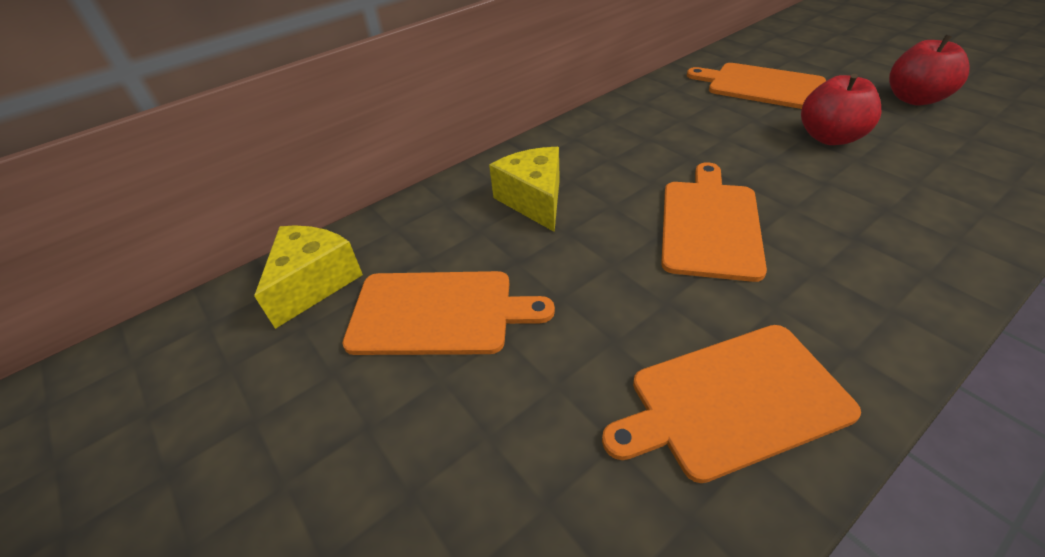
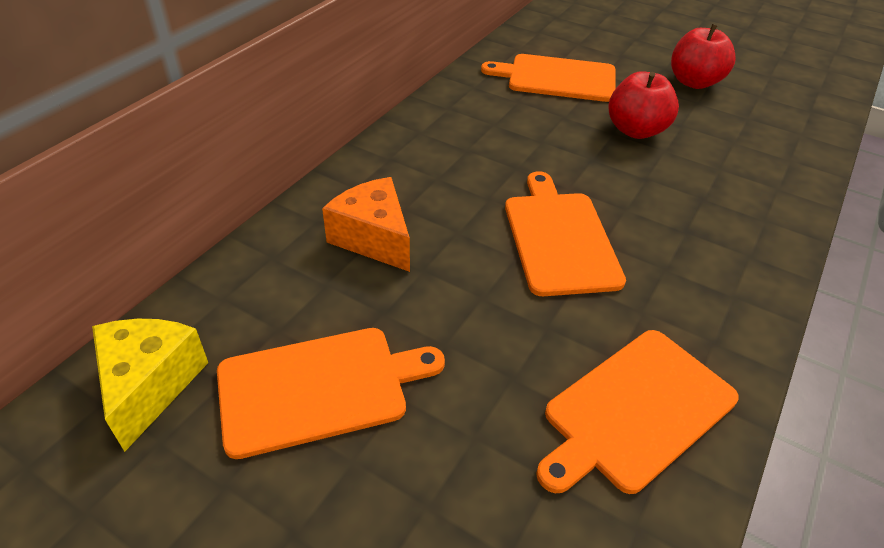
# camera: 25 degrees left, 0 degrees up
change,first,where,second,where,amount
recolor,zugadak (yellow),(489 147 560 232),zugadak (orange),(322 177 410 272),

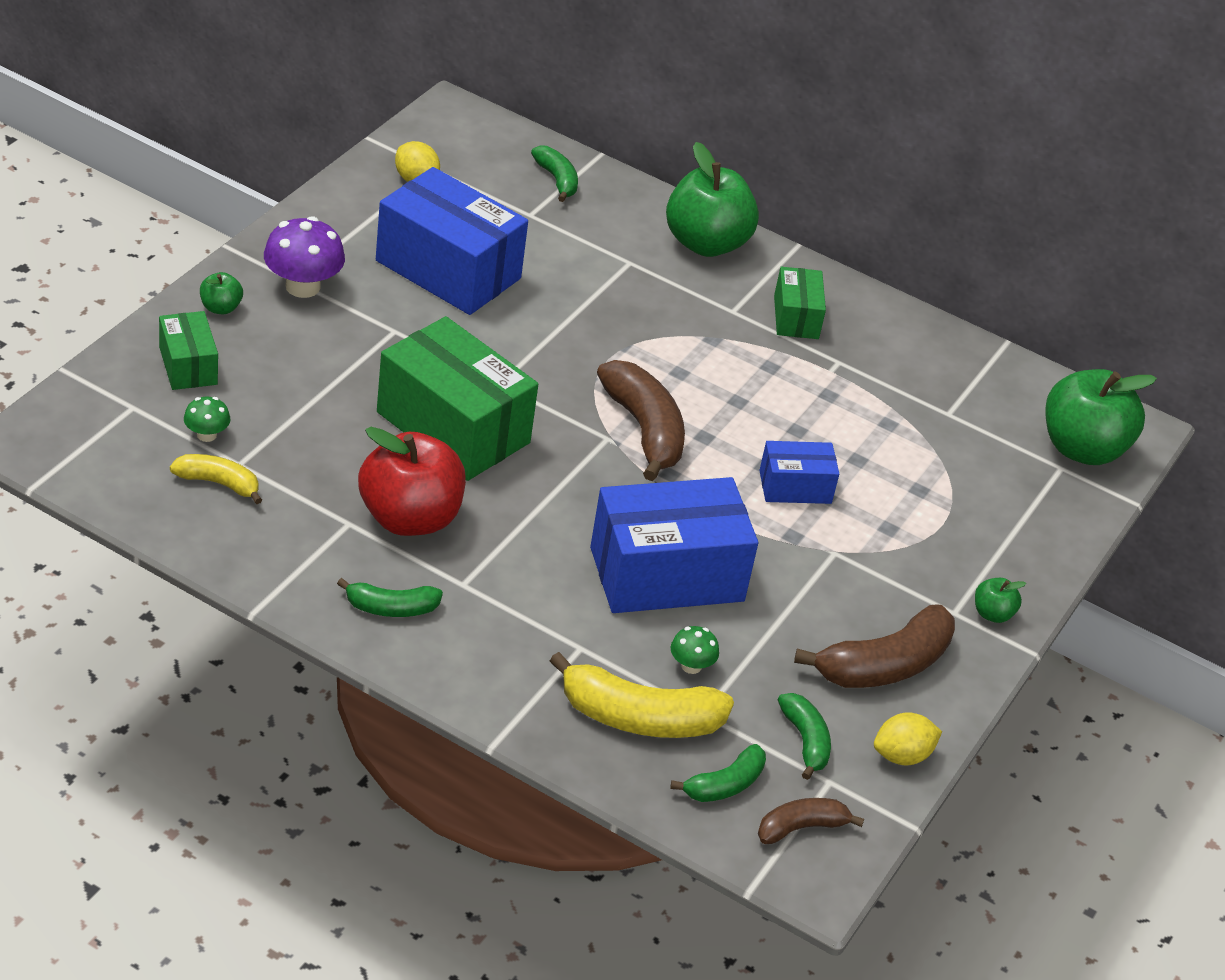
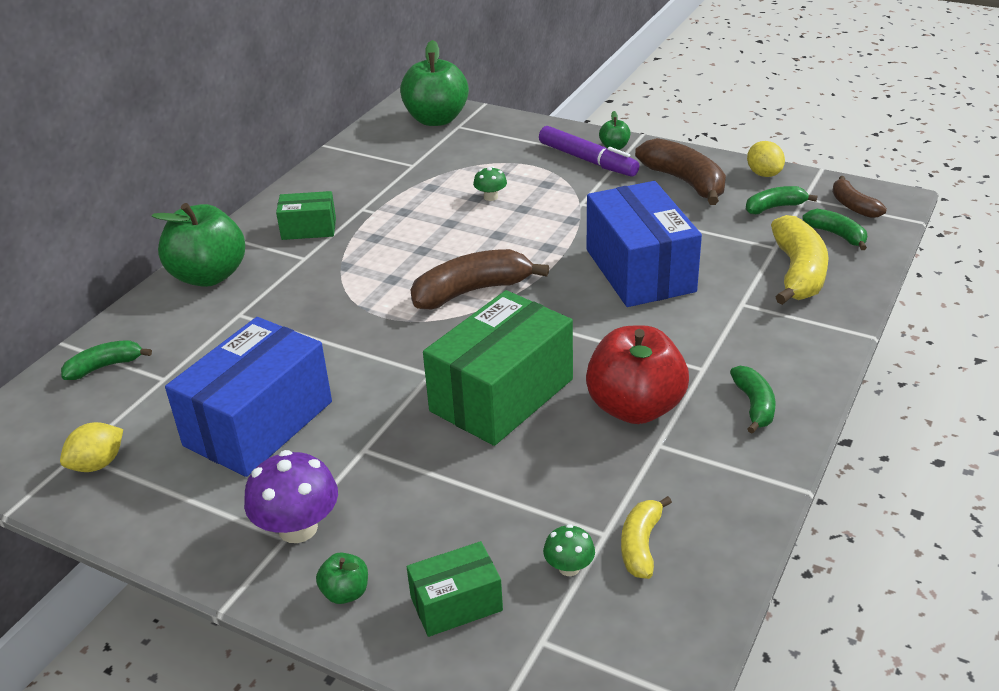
# camera: 85 degrees left, 5 degrees down
change,first,where,second,where,amount
move,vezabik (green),(671 626 719 674),,(473 166 507 201),
insert,,,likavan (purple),(539 126 639 177),
delete,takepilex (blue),(759 441 839 504),,,

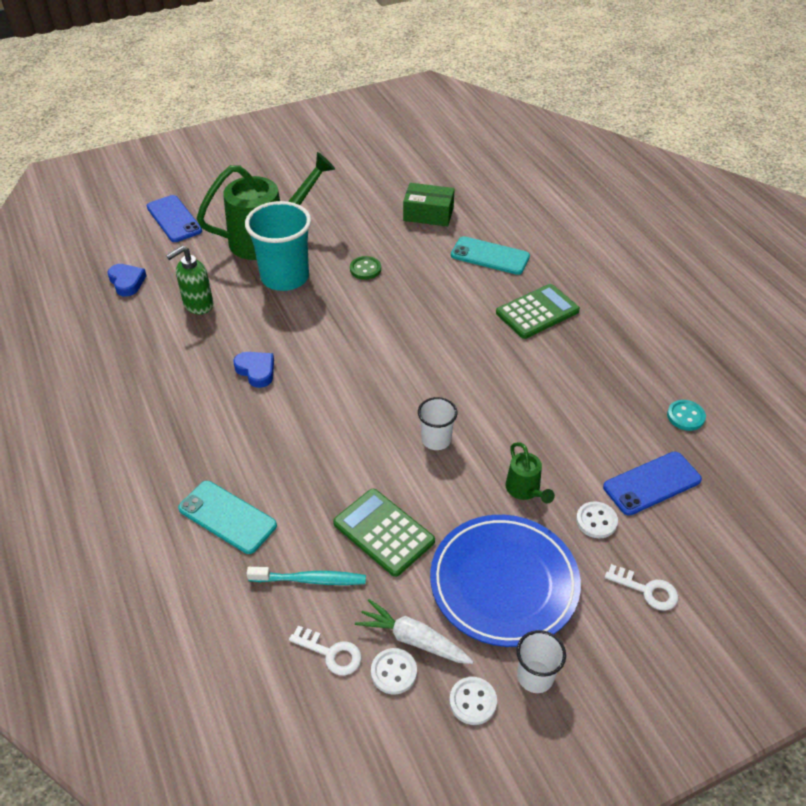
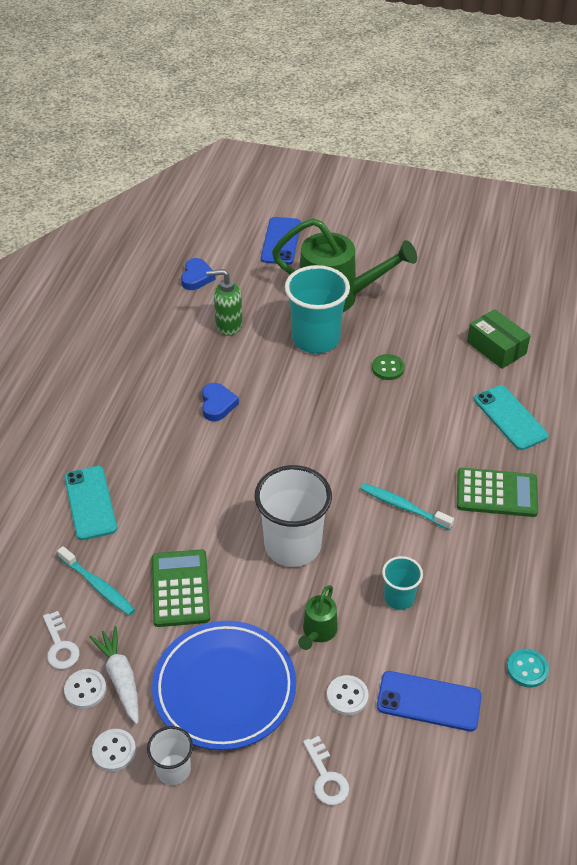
# camera: 40 degrees right, 0 degrees up
change,first,where,second,where,amount
resize,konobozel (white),(418 397 458 450),,(254 465 332 567),x1.93
insert,,,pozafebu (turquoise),(361 483 454 530),
insert,,,konobozel (turquoise),(382 556 423 610),

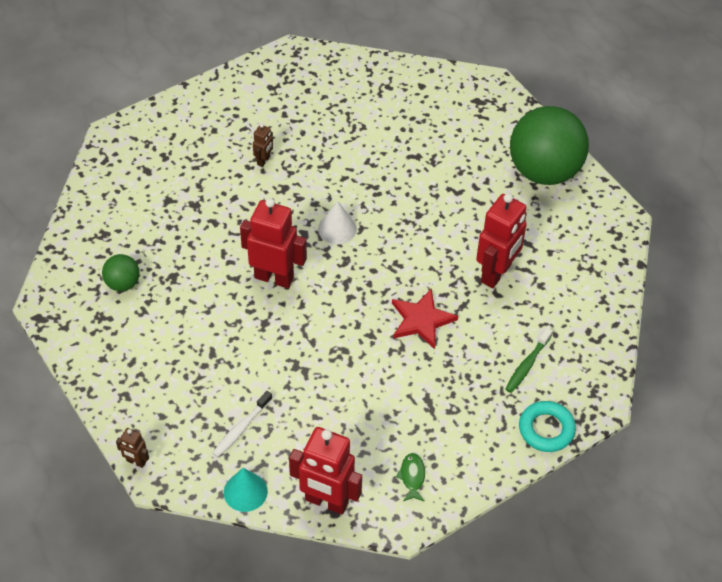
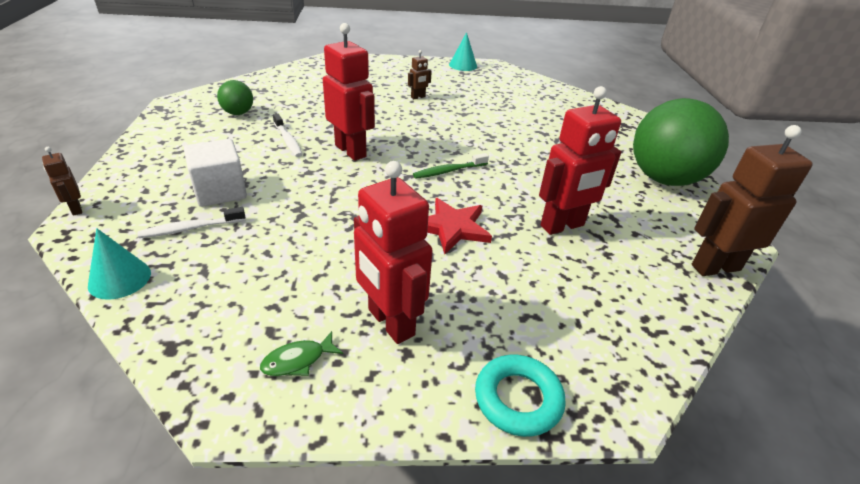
# camera: 30 degrees right, 15 degrees down
change,first,where,second,where,amount
insert,,,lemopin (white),(184 139 247 207),
rotate,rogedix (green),(396 453 425 502),,(260 331 343 376),150 degrees counterclockwise
insert,,,pozafebu (white),(273 114 303 157),
move,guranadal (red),(289 427 362 515),,(354 161 433 344),
move,pozafebu (green),(505 328 553 393),,(413 153 489 179),
insert,,,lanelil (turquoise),(449 32 477 71),
insert,,,guranadal (brown),(692 125 813 276),
delete,lanelil (white),(318 201 357 244),,,

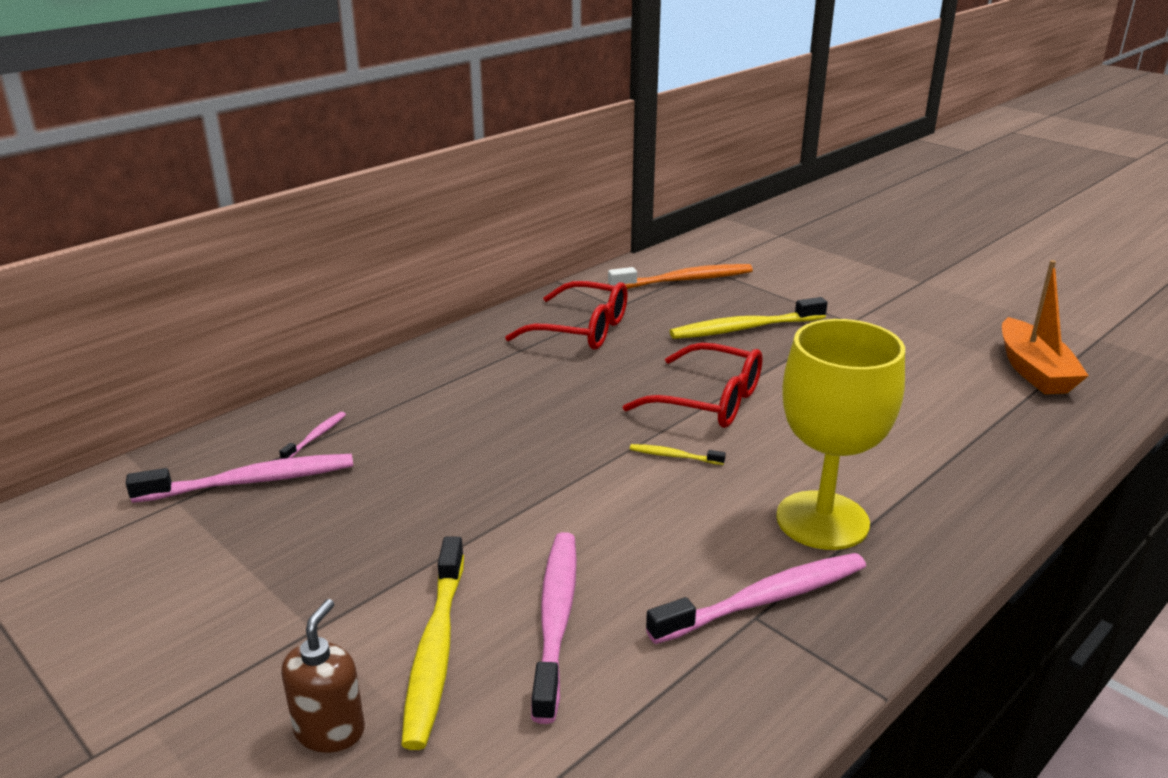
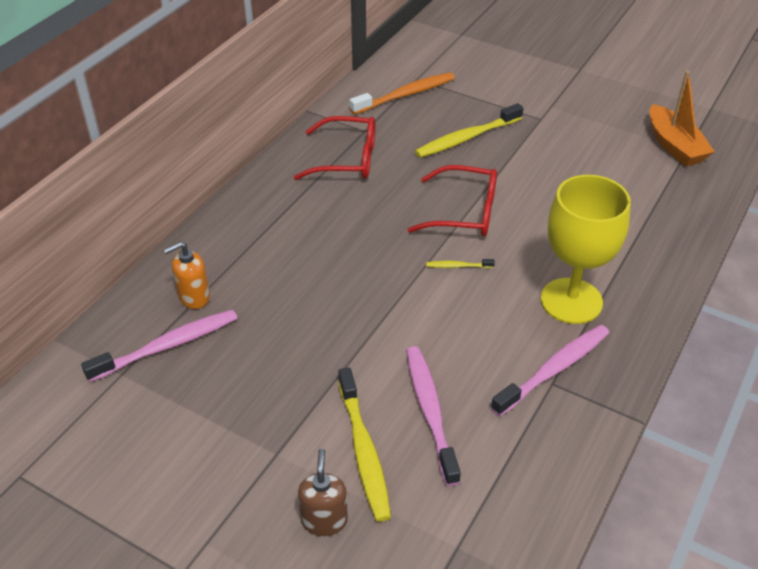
# camera: 15 degrees left, 15 degrees up
change,first,where,second,where,amount
replace,pozafebu (pink),(279 412 346 459),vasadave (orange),(164 242 210 309),

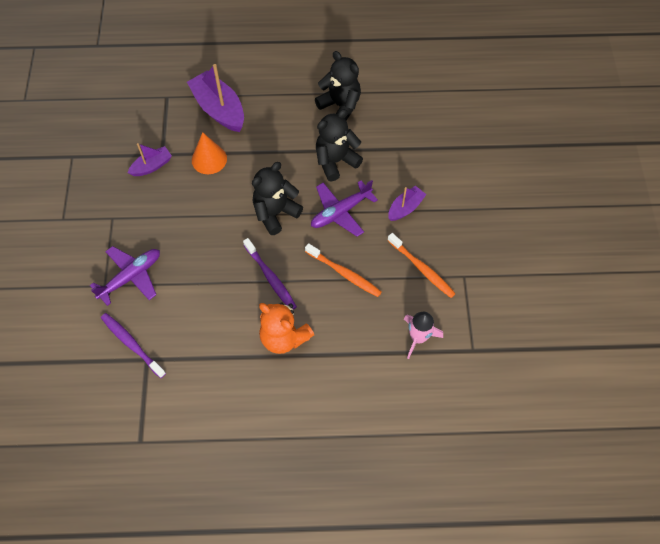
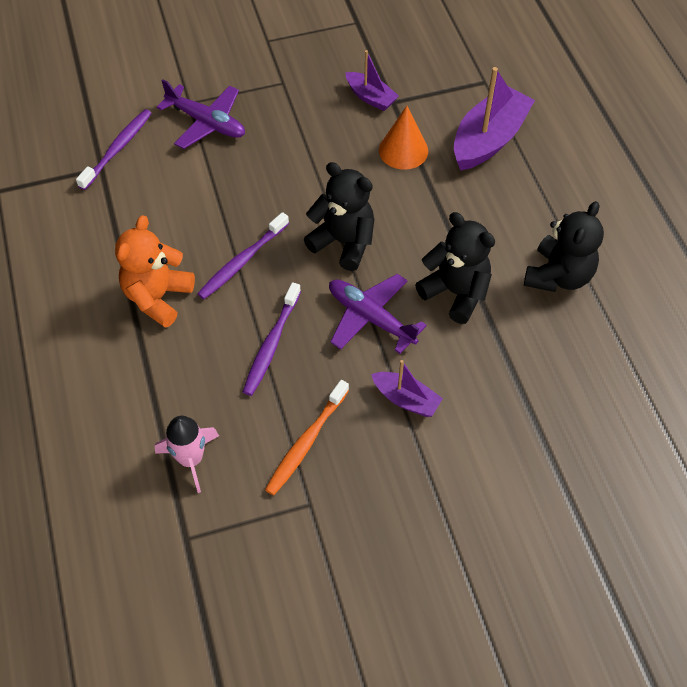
# camera: 75 degrees right, 5 degrees down
change,first,where,second,where,amount
recolor,pozafebu (orange),(305 243 381 297),pozafebu (purple),(243 282 301 396),

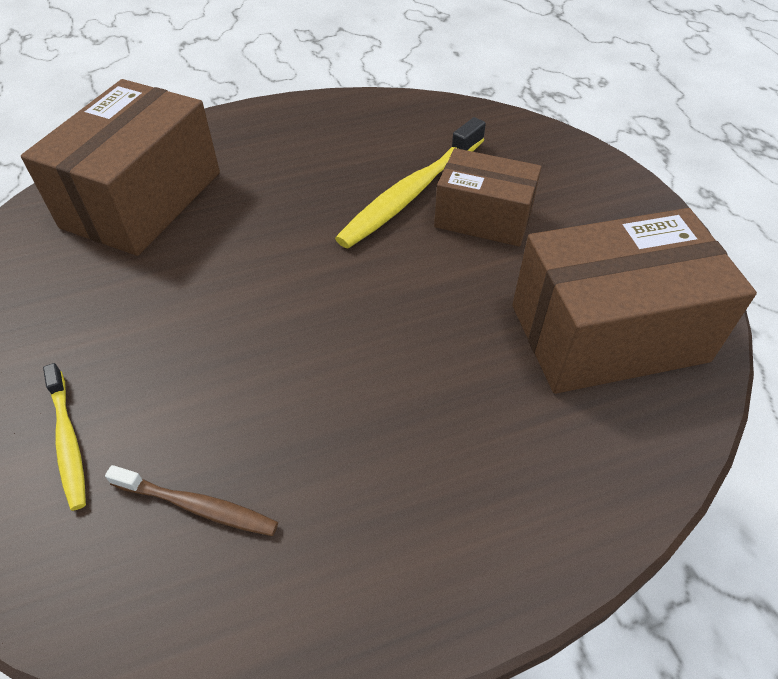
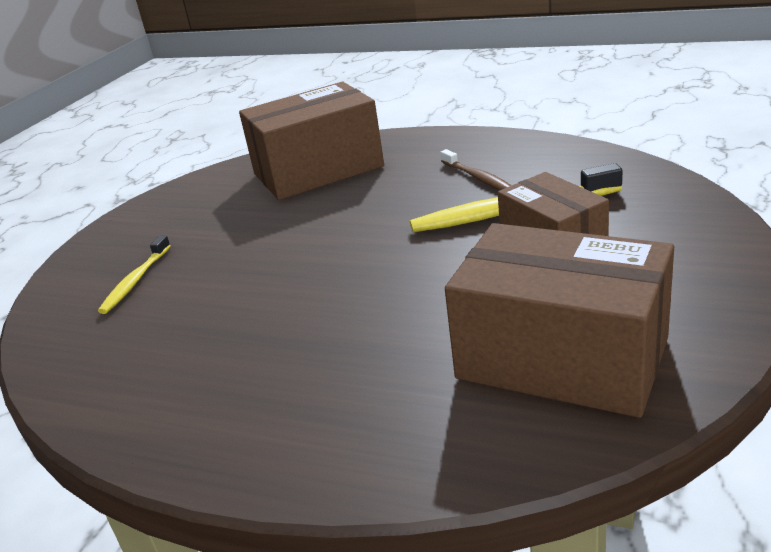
# camera: 45 degrees right, 20 degrees down
change,first,where,second,where,amount
move,pozafebu (brown),(105 465 278 536),,(440 149 512 190),

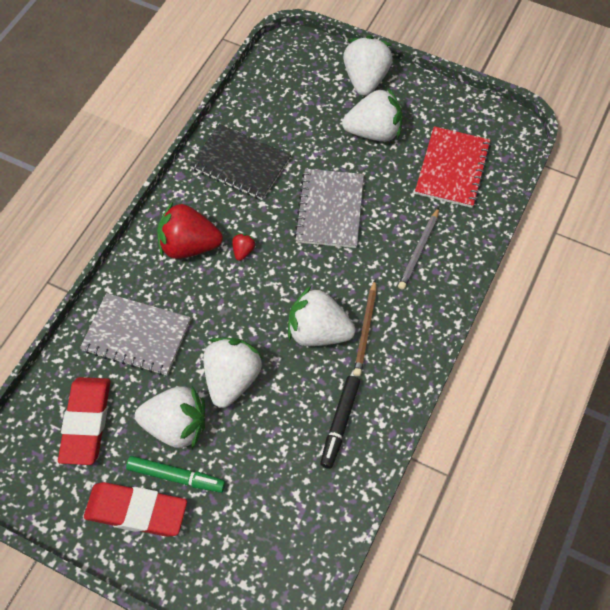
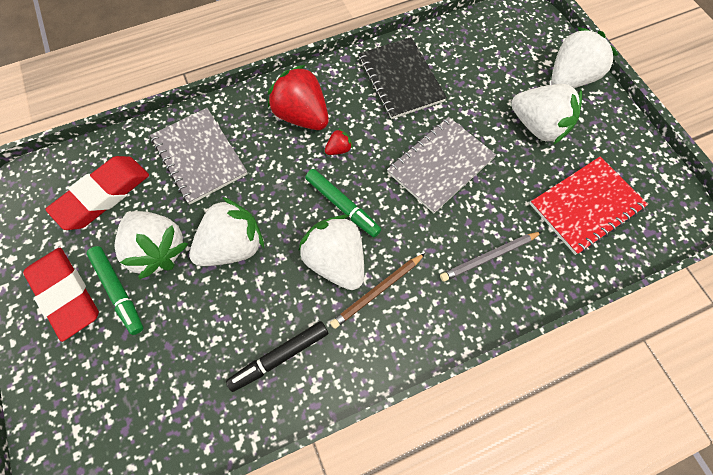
# camera: 40 degrees right, 5 degrees up
change,first,where,second,where,amount
insert,,,likavan (green),(305 169 381 237),

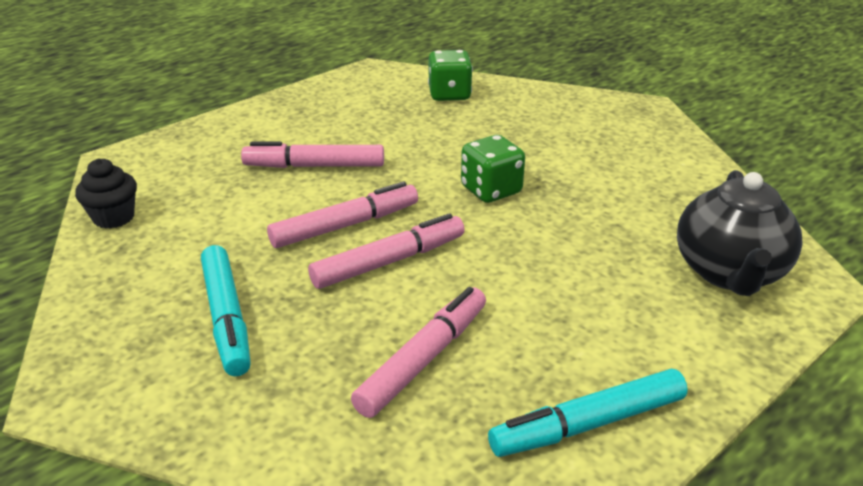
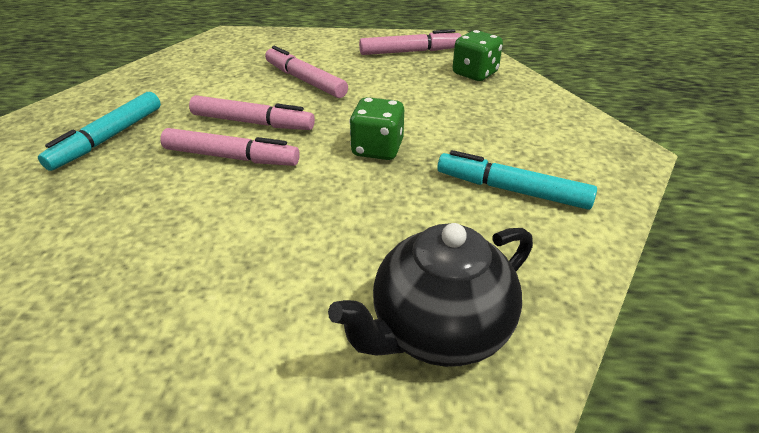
# camera: 45 degrees right, 5 degrees up
change,first,where,second,where,amount
move,likavan (pink),(351 287 486 418),,(359 29 461 55),
move,likavan (turquoise),(488 369 688 457),,(437 150 597 210),
delete,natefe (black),(75 158 137 229),,,

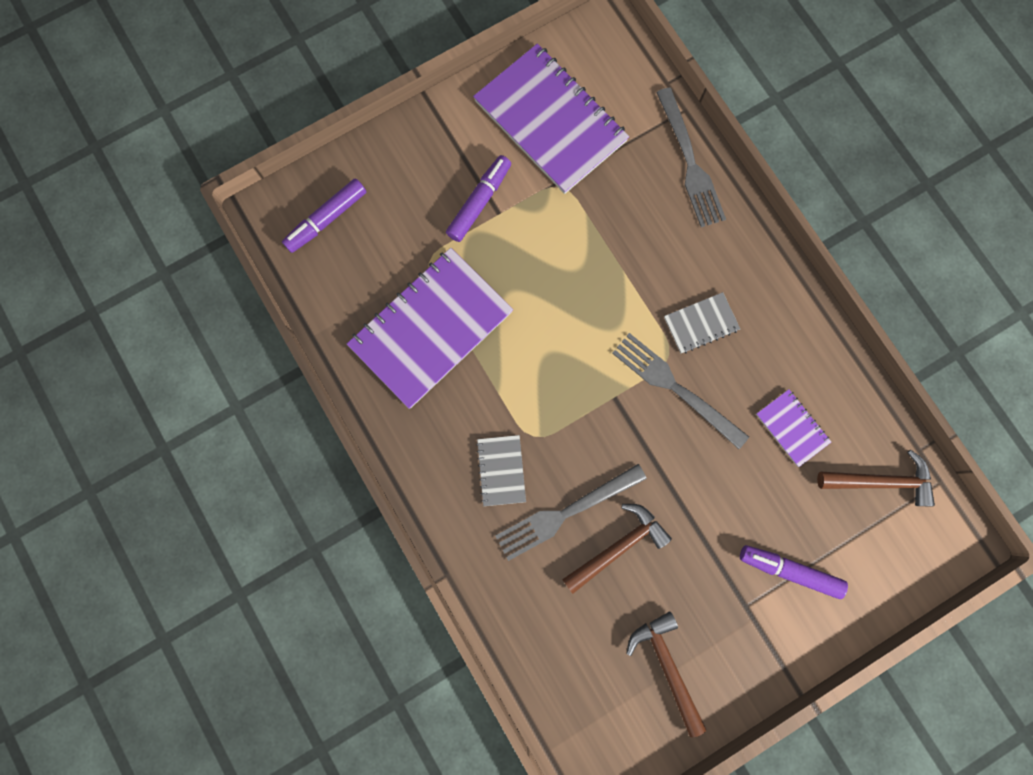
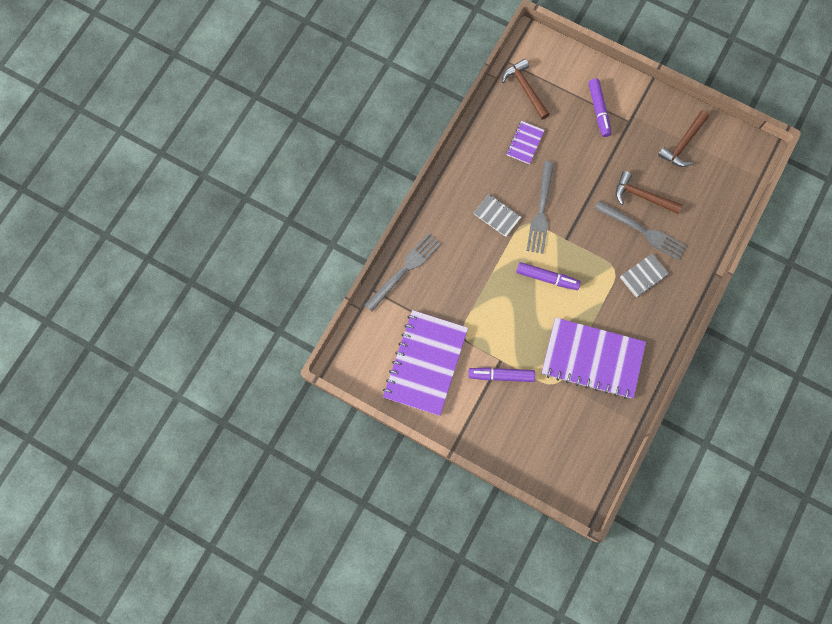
# camera: 120 degrees left, 5 degrees down
change,first,where,second,where,amount
move,likavan (purple),(282 178 366 253),,(516 262 581 290),

